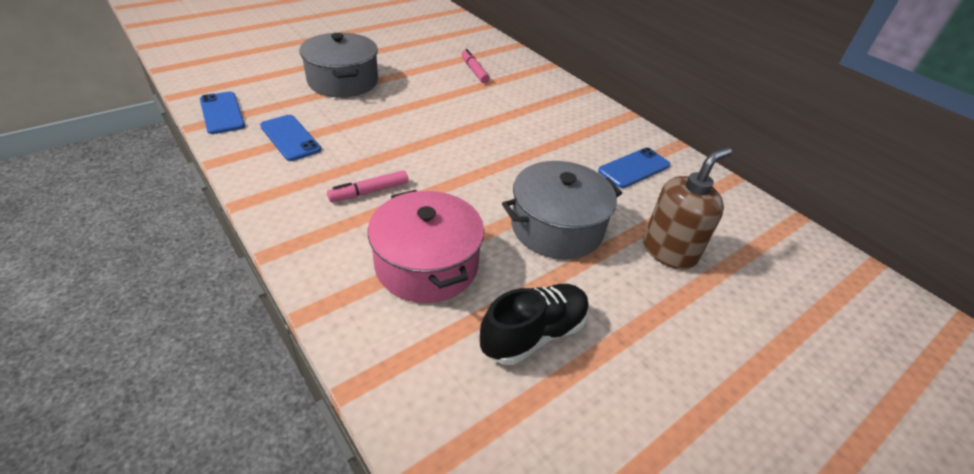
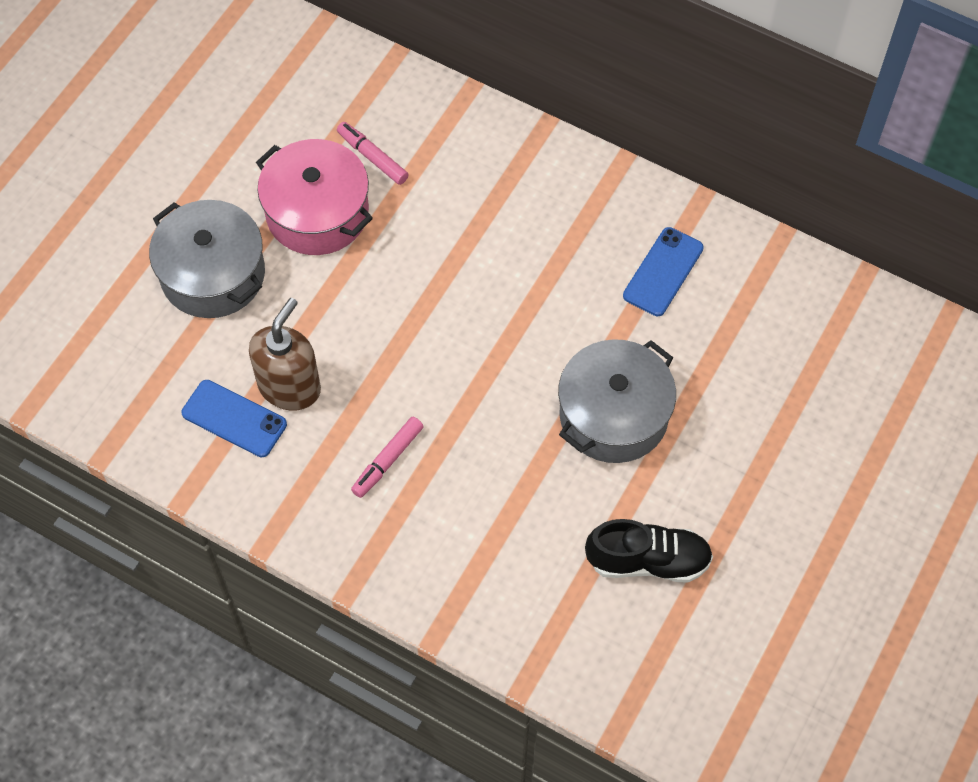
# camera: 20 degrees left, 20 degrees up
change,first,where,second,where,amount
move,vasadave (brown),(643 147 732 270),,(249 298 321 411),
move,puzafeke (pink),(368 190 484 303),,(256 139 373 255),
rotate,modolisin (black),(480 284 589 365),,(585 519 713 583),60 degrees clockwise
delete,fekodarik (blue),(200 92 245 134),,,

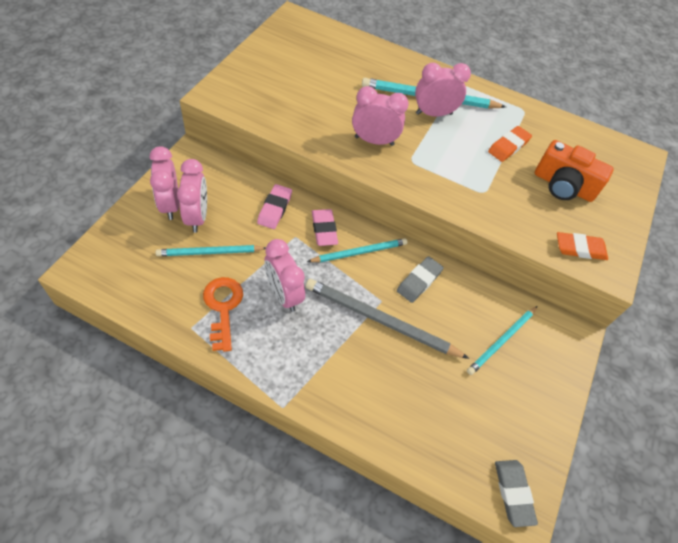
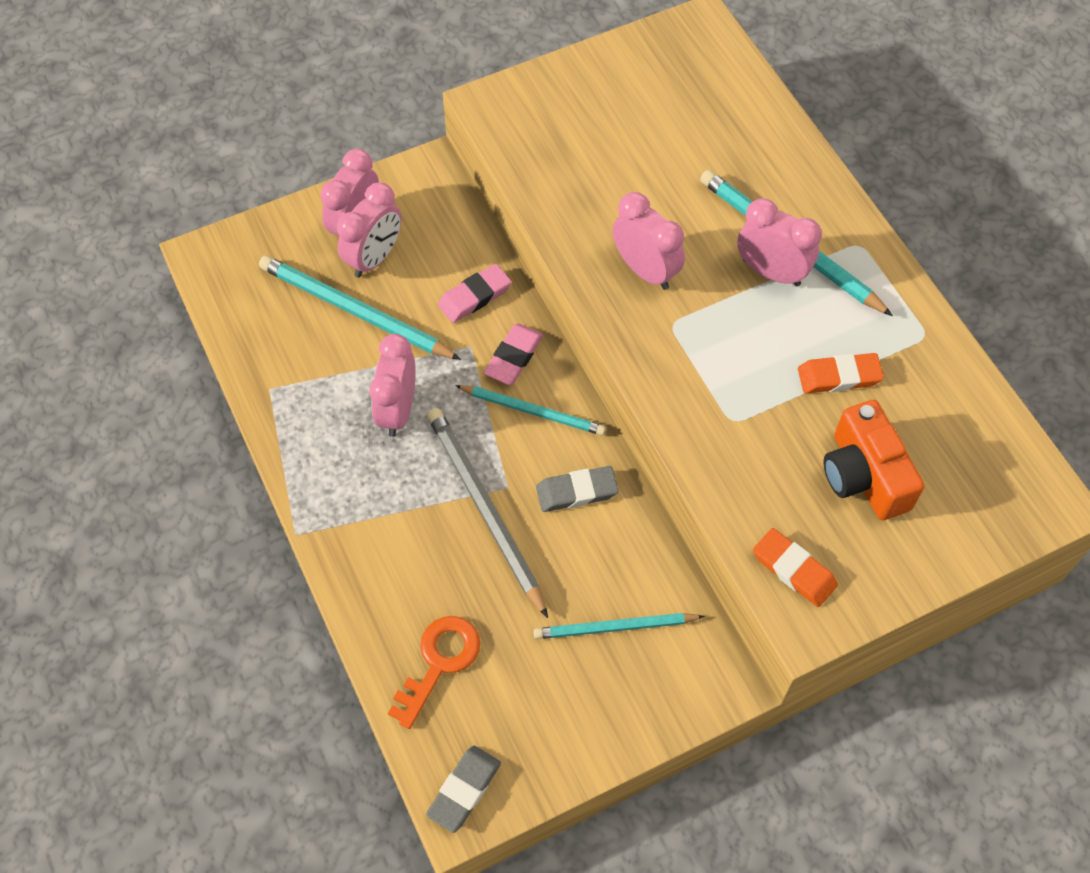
# camera: 45 degrees right, 5 degrees up
change,first,where,second,where,amount
resize,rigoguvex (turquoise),(156 245 266 256),,(259 256 461 360),x1.55
move,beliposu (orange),(203 277 243 352),,(388 616 481 729),

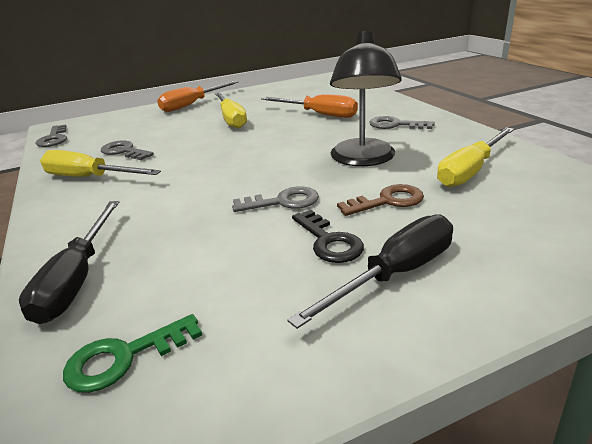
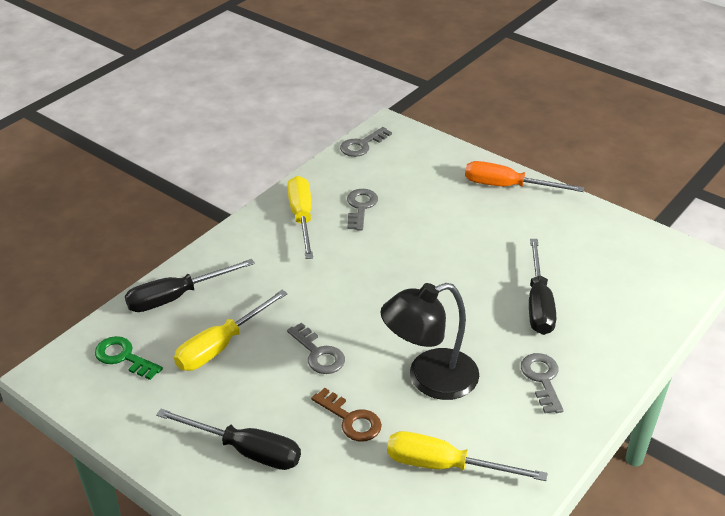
# camera: 60 degrees right, 10 degrees up
change,first,where,second,where,amount
move,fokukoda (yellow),(215 92 247 129),,(174 290 288 371),
recolor,fokukoda (orange),(261 94 358 118),fokukoda (black),(529 239 556 335),
delete,beliposu (black),(292 210 364 263),,,

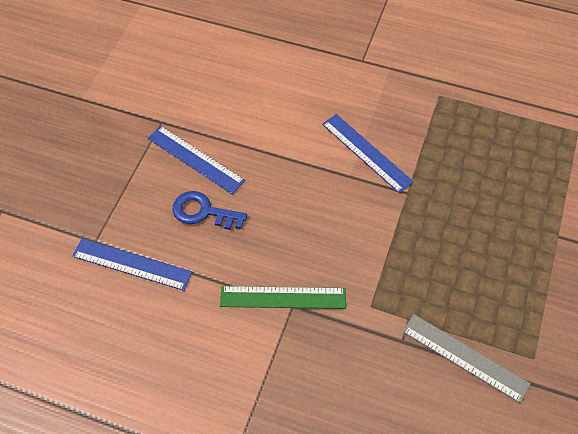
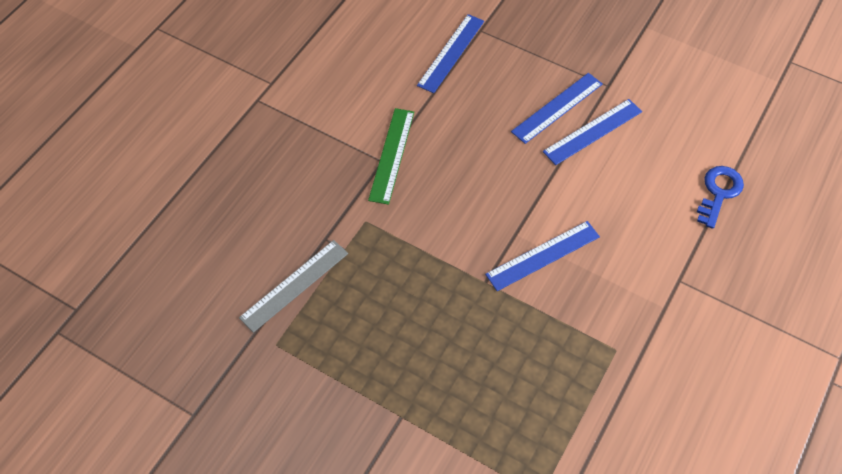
# camera: 100 degrees right, 0 degrees up
change,first,where,second,where,amount
insert,,,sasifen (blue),(543 99 642 165),
move,beliposu (blue),(172 191 247 230),,(697 166 744 229),

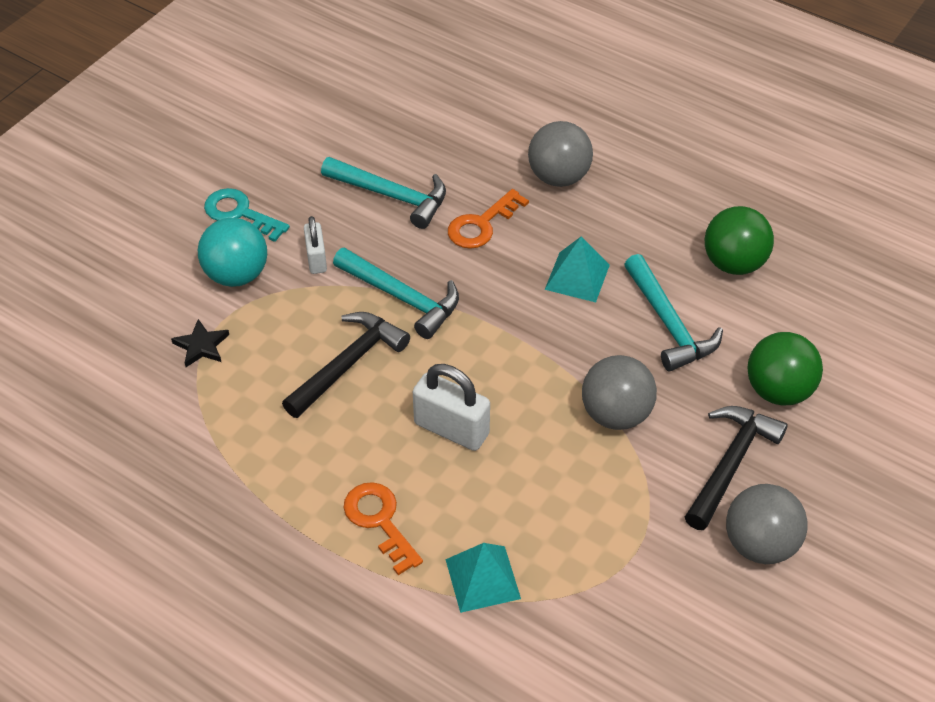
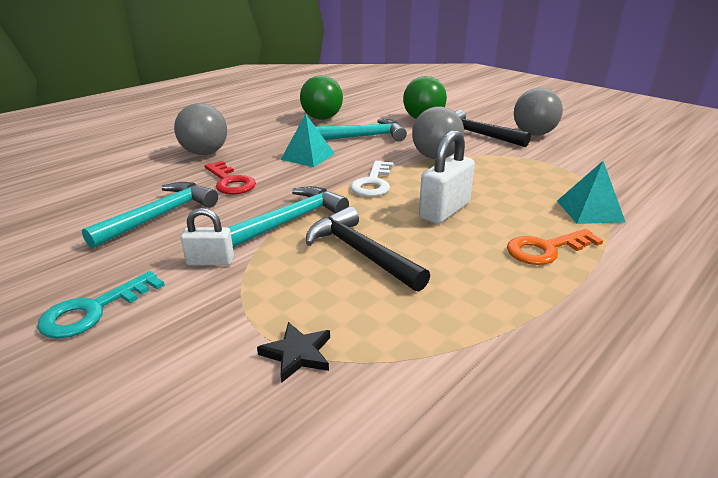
# camera: 80 degrees left, 20 degrees down
change,first,where,second,where,amount
recolor,beliposu (orange),(448 189 529 249),beliposu (red),(204 161 256 195),
insert,,,beliposu (white),(350 161 393 197),
delete,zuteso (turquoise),(198 218 267 287),,,

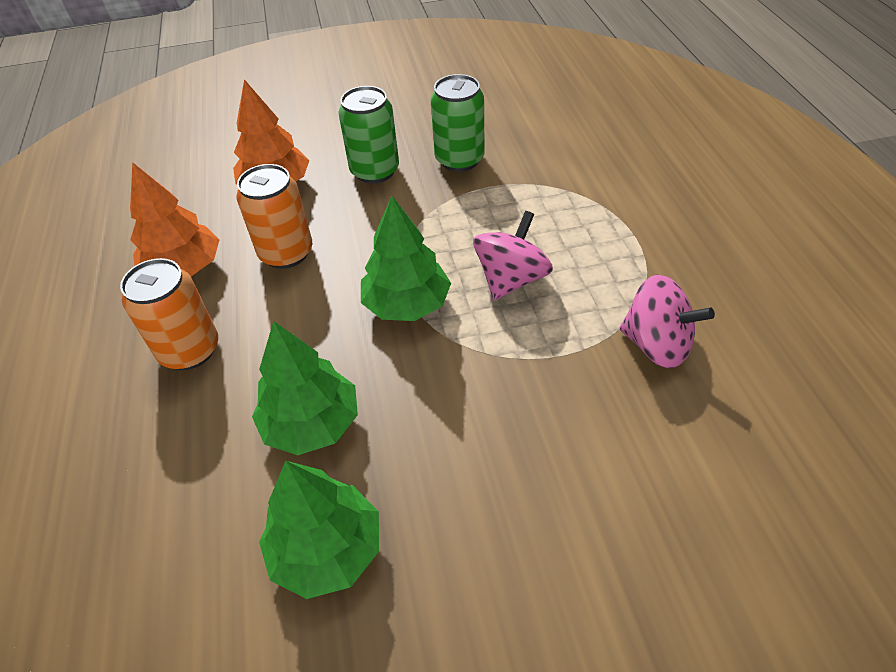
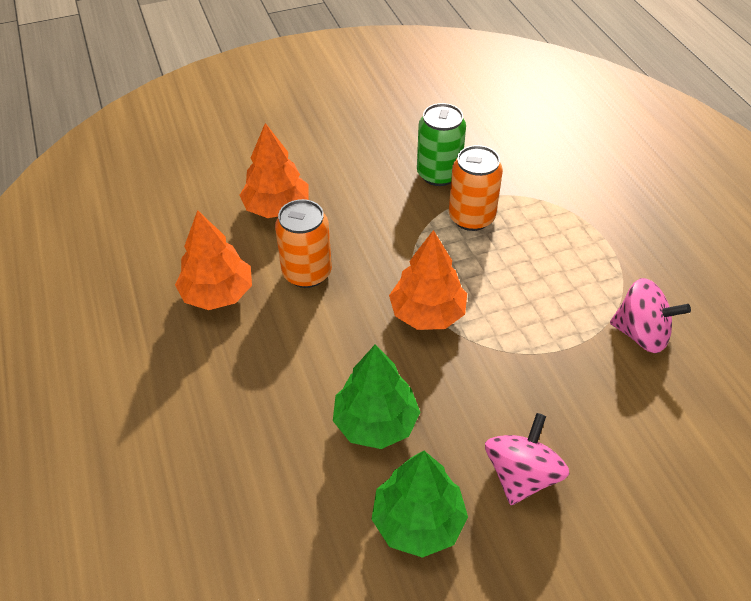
# camera: 10 degrees left, 0 degrees up
change,first,where,second,where,amount
recolor,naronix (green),(361 196 451 321),naronix (orange),(389 230 467 330),
move,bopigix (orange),(120 258 218 370),,(449 145 503 231),
move,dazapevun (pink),(473 211 553 301),,(485 413 569 505),
delete,bopigix (green),(338 86 399 184),,,

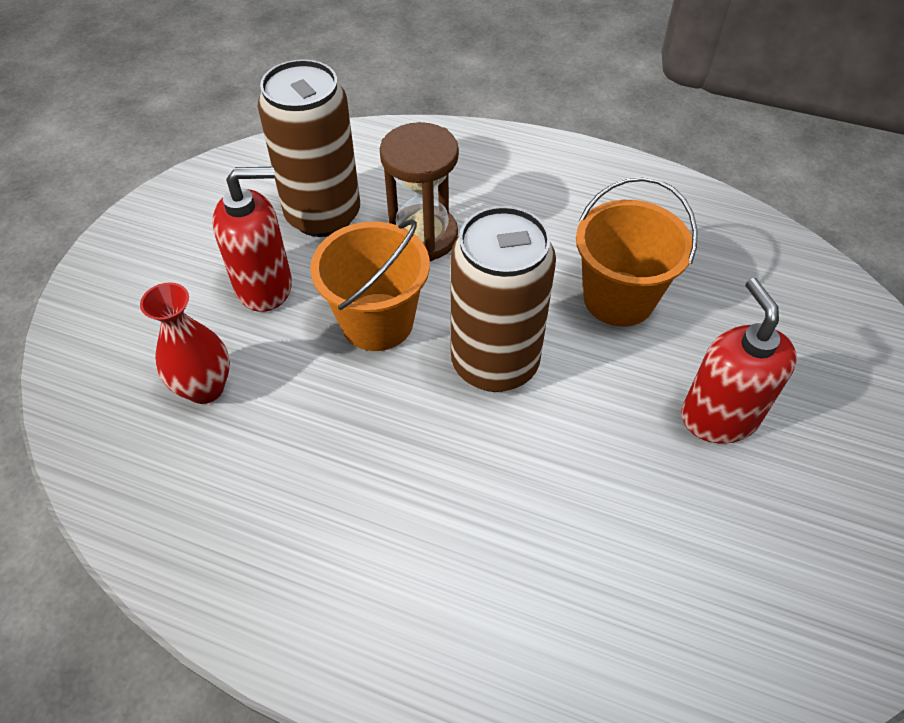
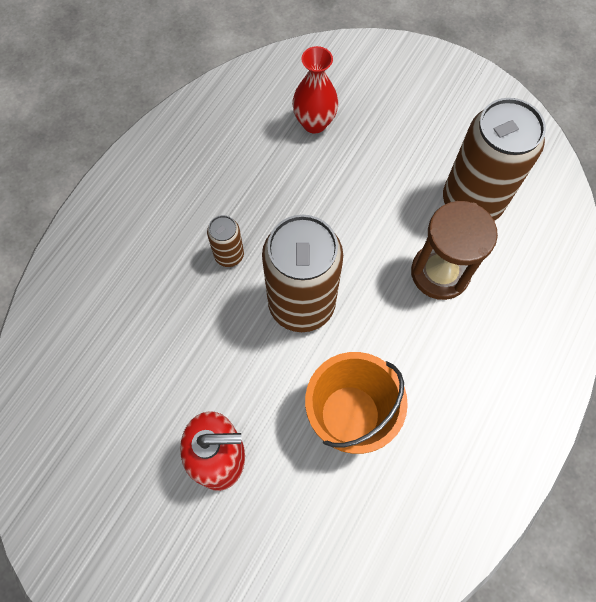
# camera: 100 degrees right, 15 degrees up
change,first,where,second,where,amount
insert,,,bopigix (brown),(207 215 244 267),
delete,vasadave (red),(212 167 292 312),,,
delete,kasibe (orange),(310 219 430 351),,,

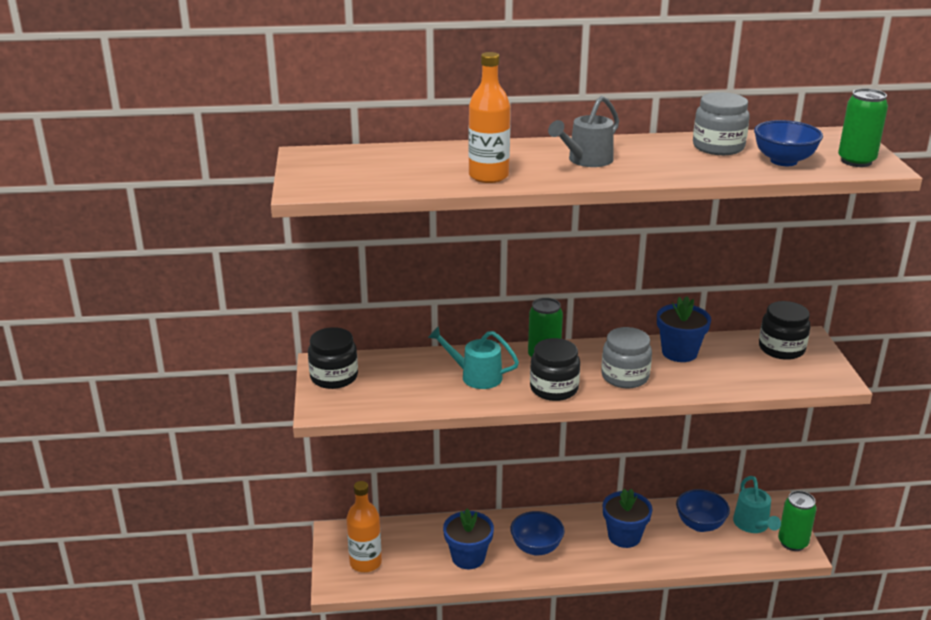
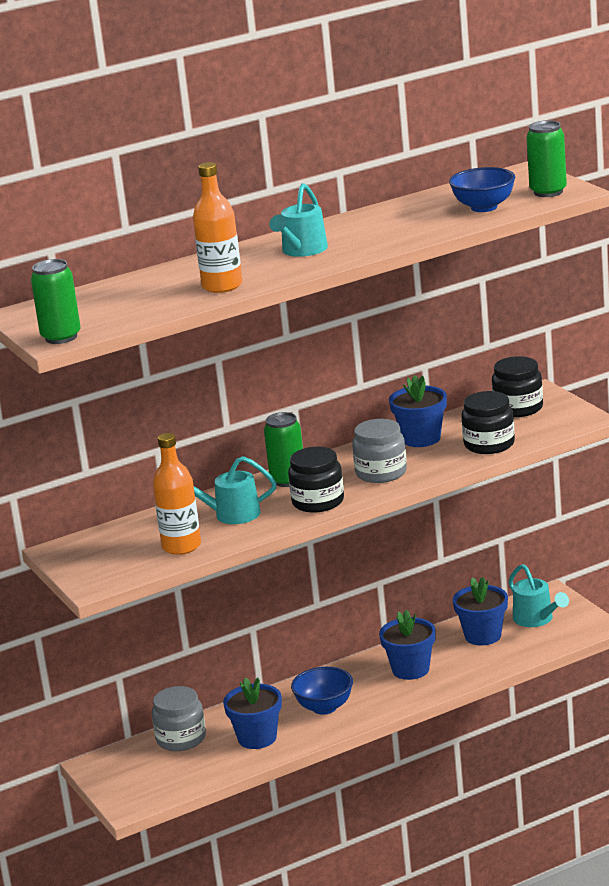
# camera: 20 degrees left, 5 degrees down
change,first,where,second,where,amount
move,bopigix (green),(778 491 817 551),,(31 259 81 344),
move,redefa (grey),(693 92 750 155),,(152 686 206 751),
move,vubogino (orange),(346 481 382 572),,(153 433 201 555),
recolor,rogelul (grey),(548 96 619 167),rogelul (turquoise),(269 183 328 257),
replace,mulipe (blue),(676 489 730 532),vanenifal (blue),(453 577 508 645),
move,redefa (black),(308 327 358 389),,(461 391 515 454),

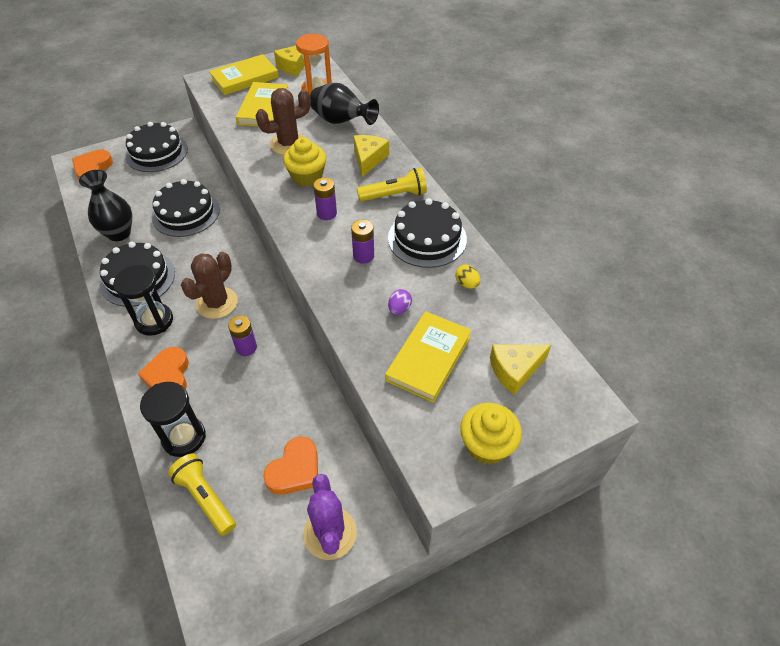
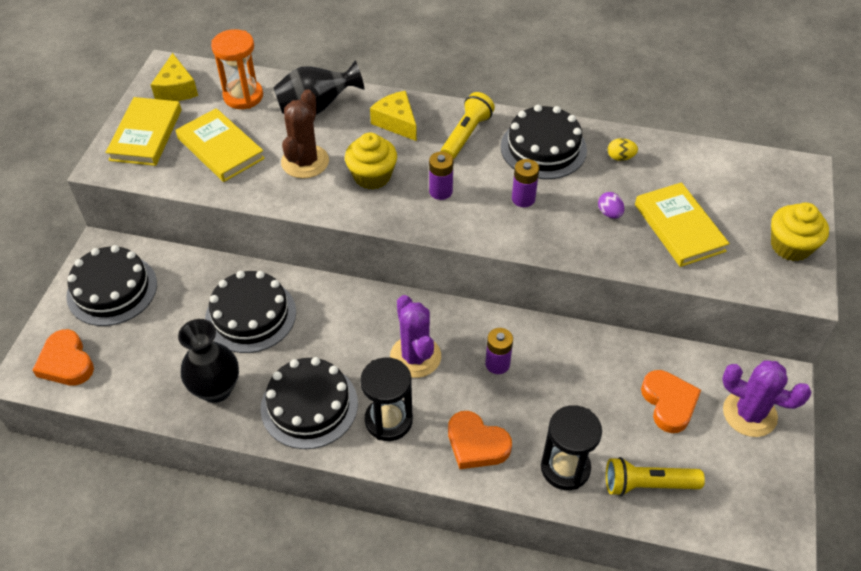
# camera: 50 degrees left, 0 degrees up
change,first,where,second,where,amount
recolor,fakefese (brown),(181 252 238 319),fakefese (purple),(390 295 441 378),
delete,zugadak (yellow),(490 344 551 395),,,

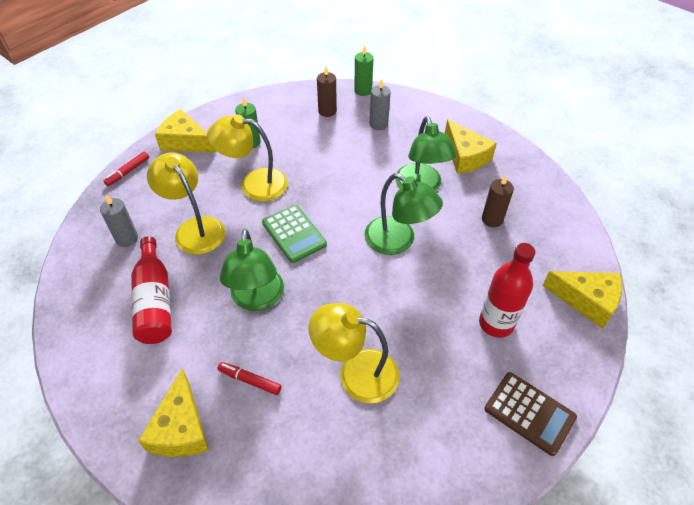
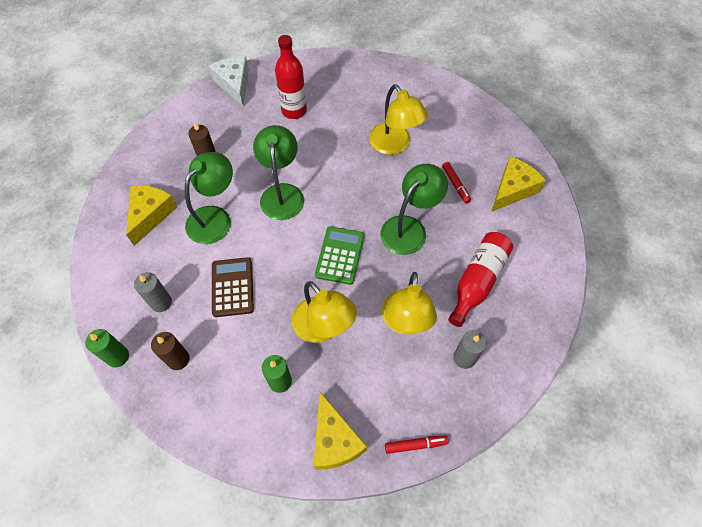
# camera: 135 degrees left, 10 degrees up
change,first,where,second,where,amount
recolor,zugadak (yellow),(542 271 622 329),zugadak (white),(209 56 249 107),
move,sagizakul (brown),(485 372 577 456),,(212 257 254 317),

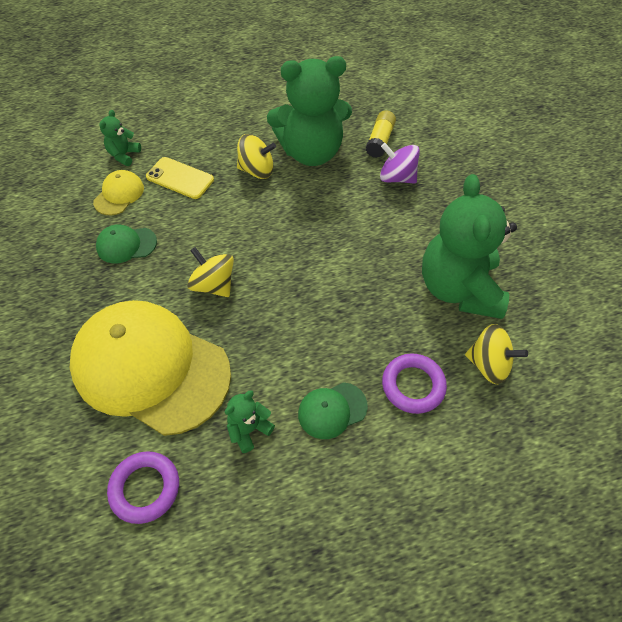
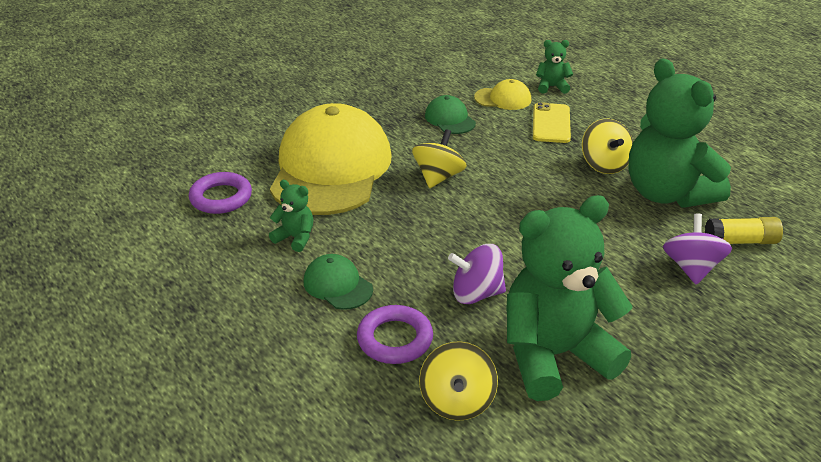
# camera: 70 degrees right, 20 degrees down
change,first,where,second,where,amount
insert,,,dazapevun (purple),(448 244 506 304),

